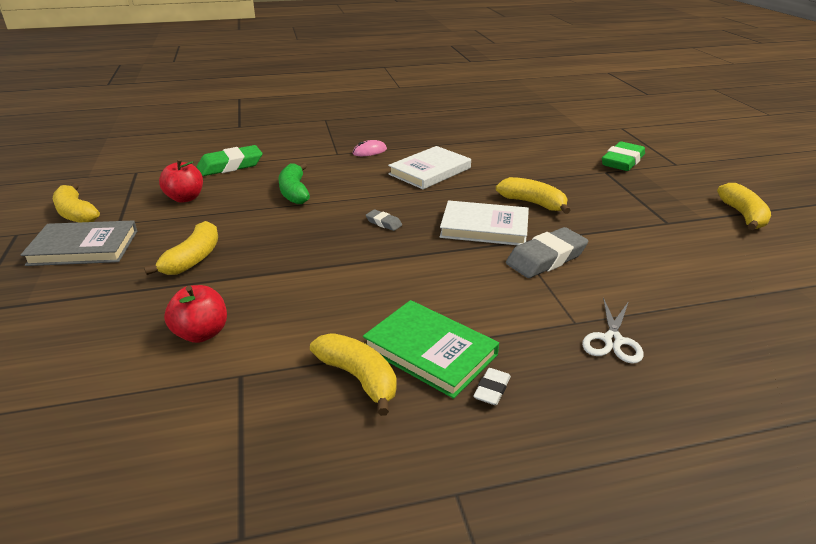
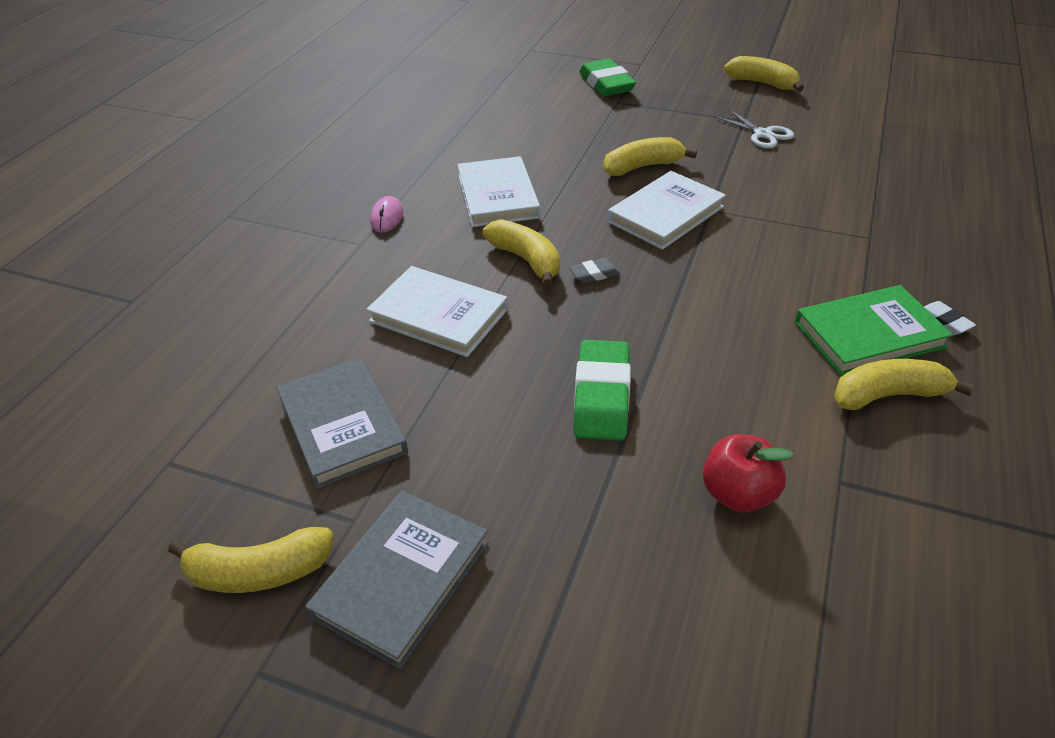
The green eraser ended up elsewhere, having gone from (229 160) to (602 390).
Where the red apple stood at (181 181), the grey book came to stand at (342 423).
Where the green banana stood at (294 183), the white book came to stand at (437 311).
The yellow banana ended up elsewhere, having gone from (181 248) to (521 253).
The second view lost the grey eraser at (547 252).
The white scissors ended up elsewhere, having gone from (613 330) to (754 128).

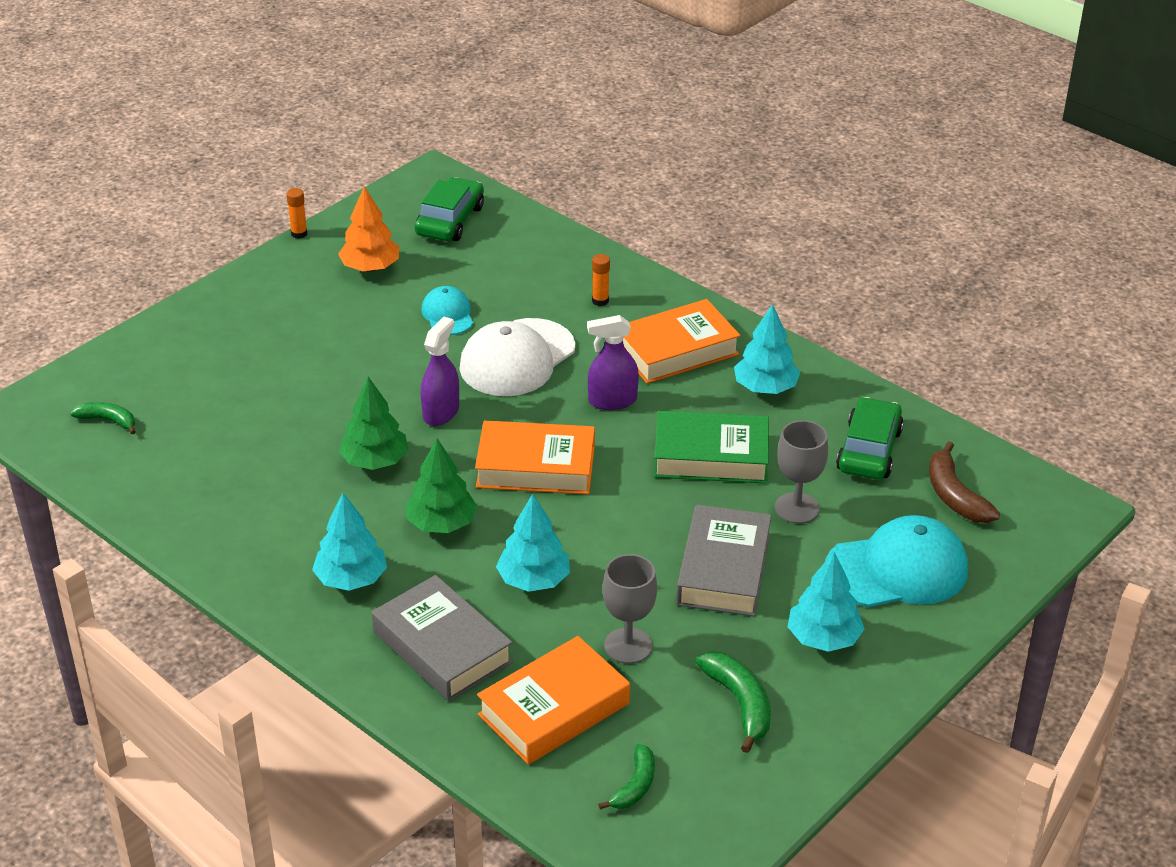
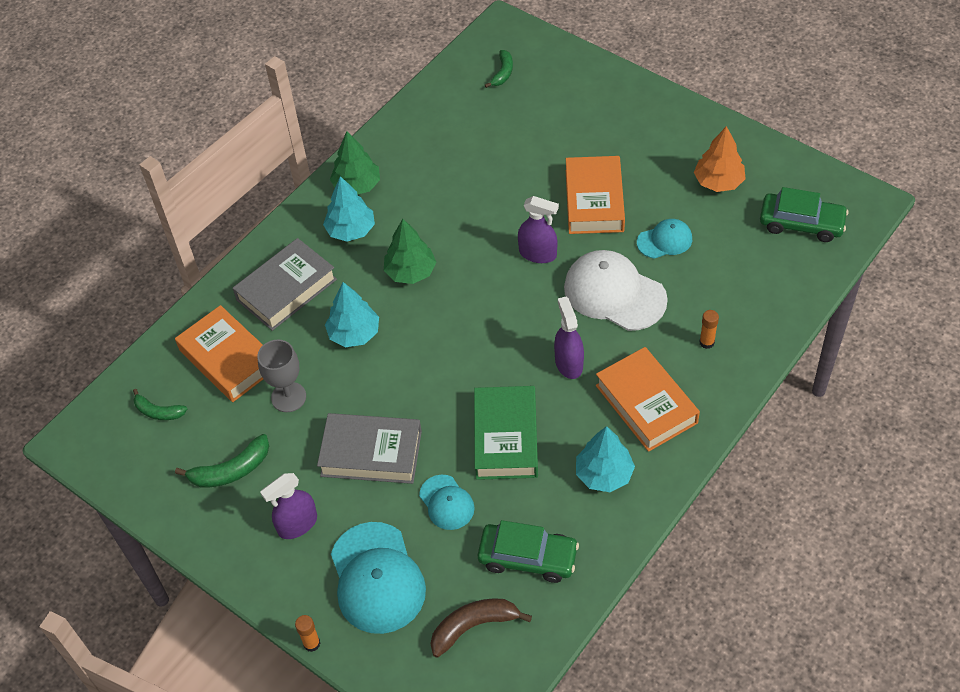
The orange glue stick ended up elsewhere, having gone from (296 213) to (307 633).
The green tree ended up elsewhere, having gone from (374 423) to (355 162).
The orange book ended up elsewhere, having gone from (535 457) to (595 195).
Where the grey goblet stood at (801 472), the turquoise cap came to stand at (447 502).
Where the turquoise tree stood at (826 602), the purple spray bottle came to stand at (288 506).

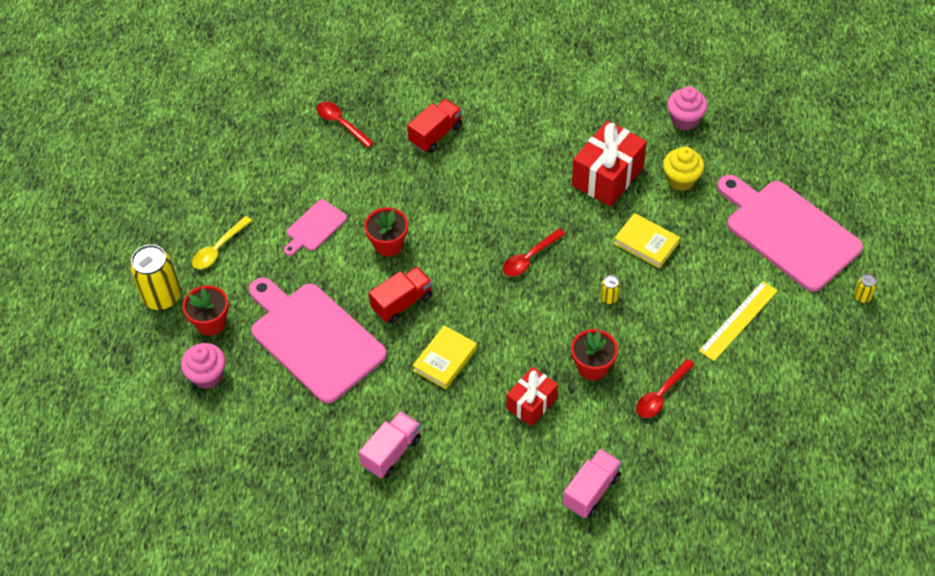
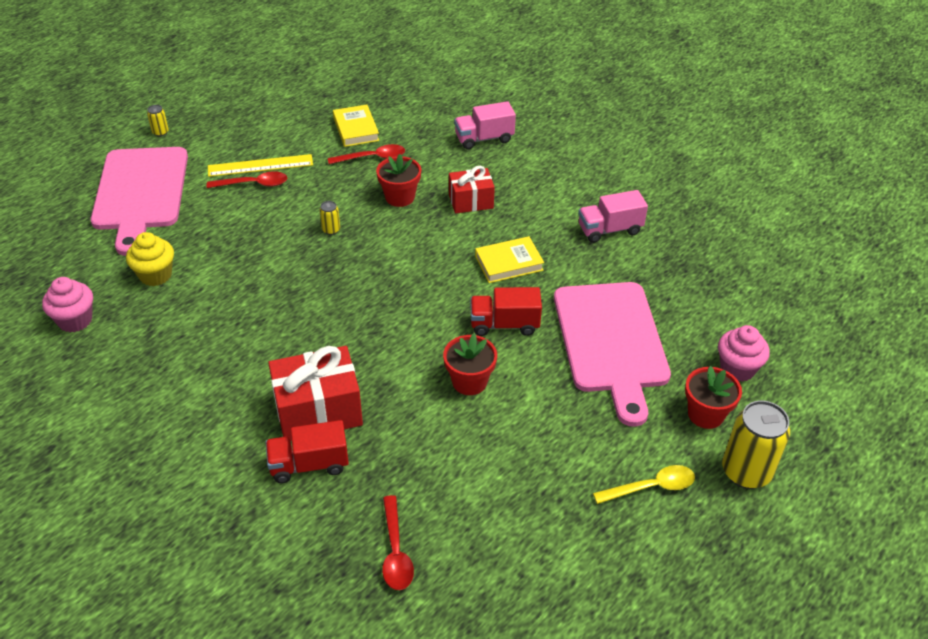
The red gift ended up elsewhere, having gone from (609 163) to (315 393).
The second view lost the pink cutting board at (315 227).
The yellow book ended up elsewhere, having gone from (647 241) to (356 126).
The red spoon ended up elsewhere, having gone from (534 252) to (247 179).

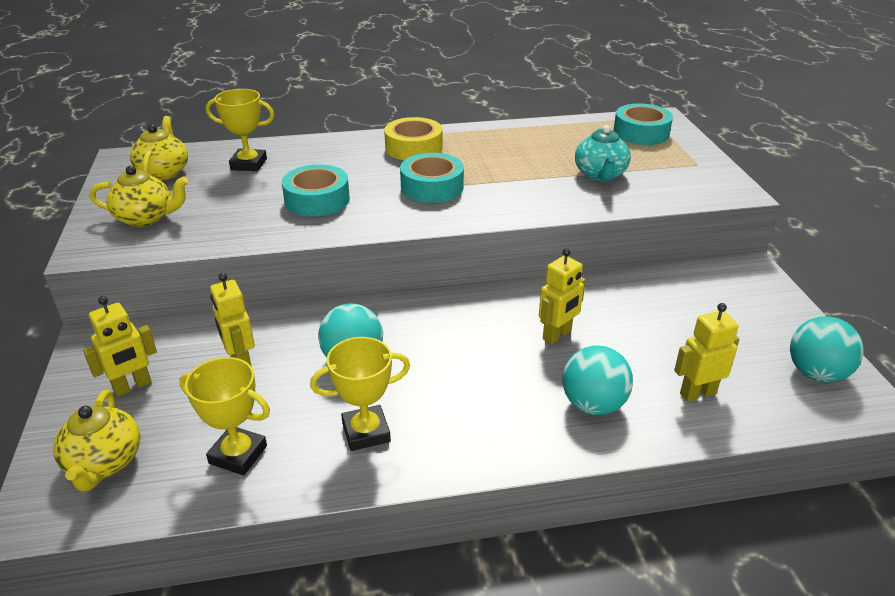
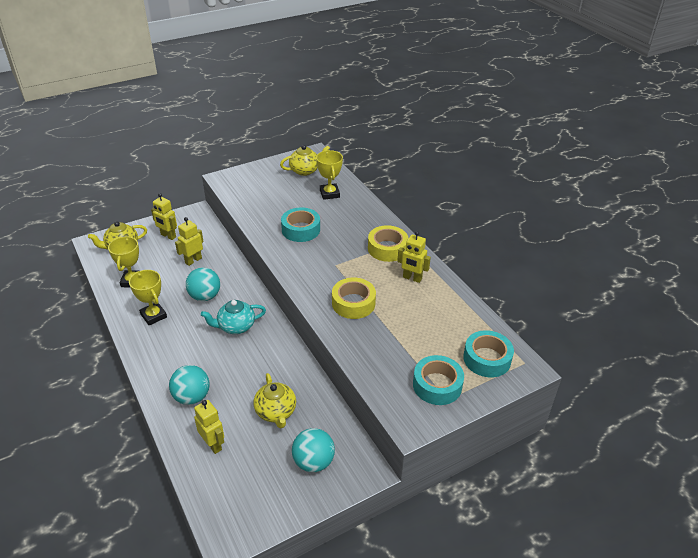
The turquoise teapot ended up elsewhere, having gone from (603 153) to (233 317).
The turquoise tape ended up elsewhere, having gone from (432 178) to (438 380).
The yellow teapot ended up elsewhere, having gone from (138 196) to (274 400).
The yellow robot ended up elsewhere, having gone from (562 296) to (414 257).
The turquoise ball ended up elsewhere, having gone from (827 349) to (313 450).
The second view gained the yellow tape at (354 298).

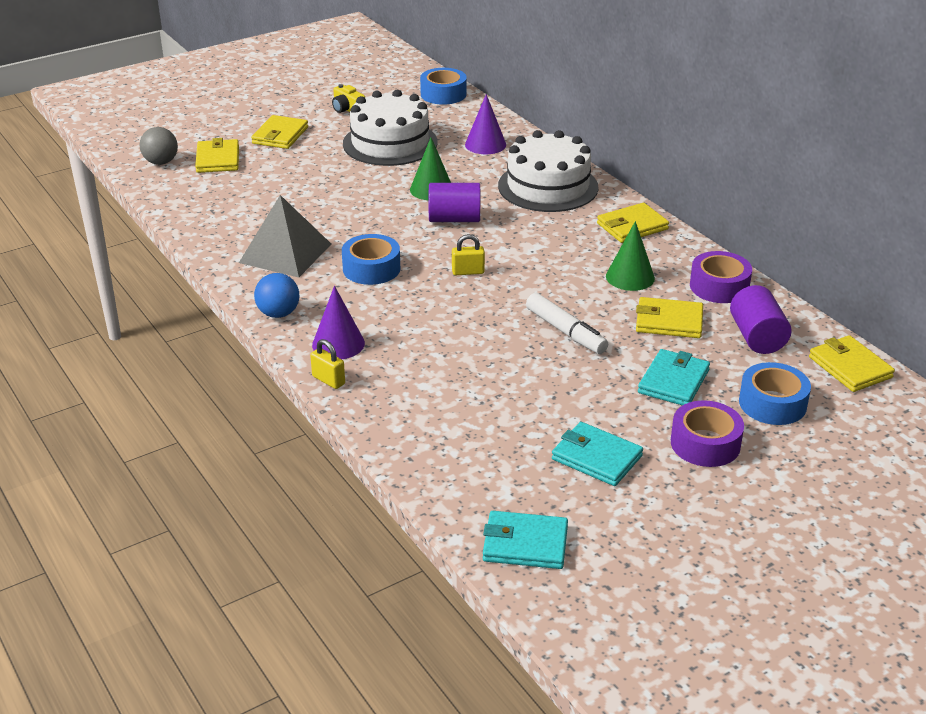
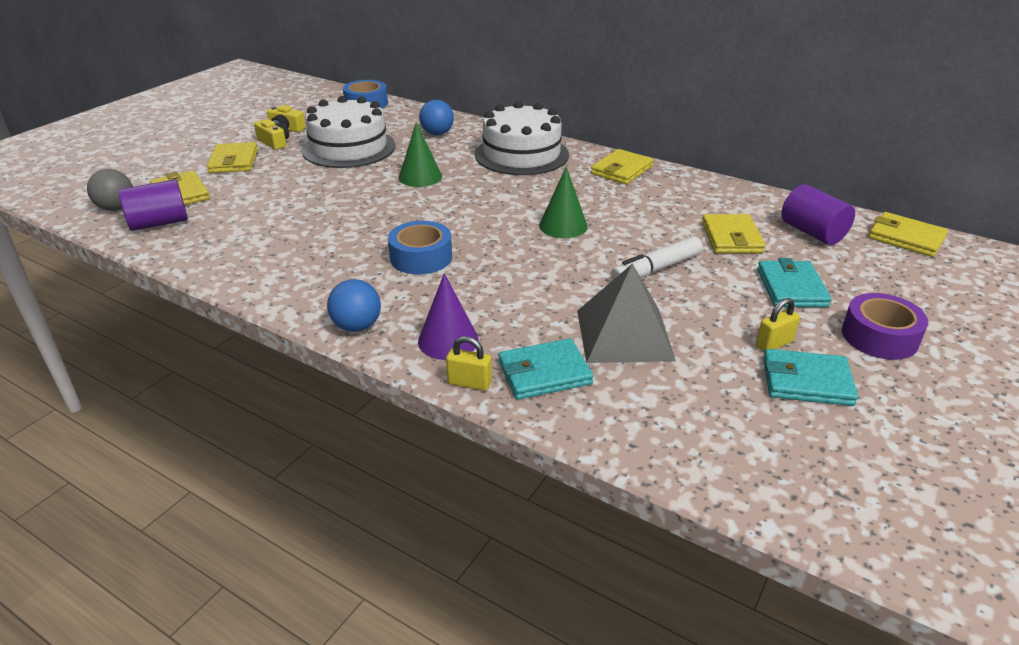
Where the purple cone stood at (485 124), the blue ball came to stand at (436 117).
The purple cylinder ended up elsewhere, having gone from (454 202) to (153 205).
The grey pyramid ended up elsewhere, having gone from (285 236) to (626 313).
The green cone ended up elsewhere, having gone from (630 256) to (563 202).
The yellow padlock ended up elsewhere, having gone from (468 254) to (778 325).
The second view lost the purple tape at (721 277).
The white marker at (567 323) ended up facing another way, 120 degrees clockwise from before.
The yellow wallet at (669 317) ended up facing another way, 75 degrees counterclockwise from before.
The second view lost the blue tape at (775 393).
The turquoise wallet ended up elsewhere, having gone from (525 540) to (545 368).
The second view gained the yellow camera at (271 134).

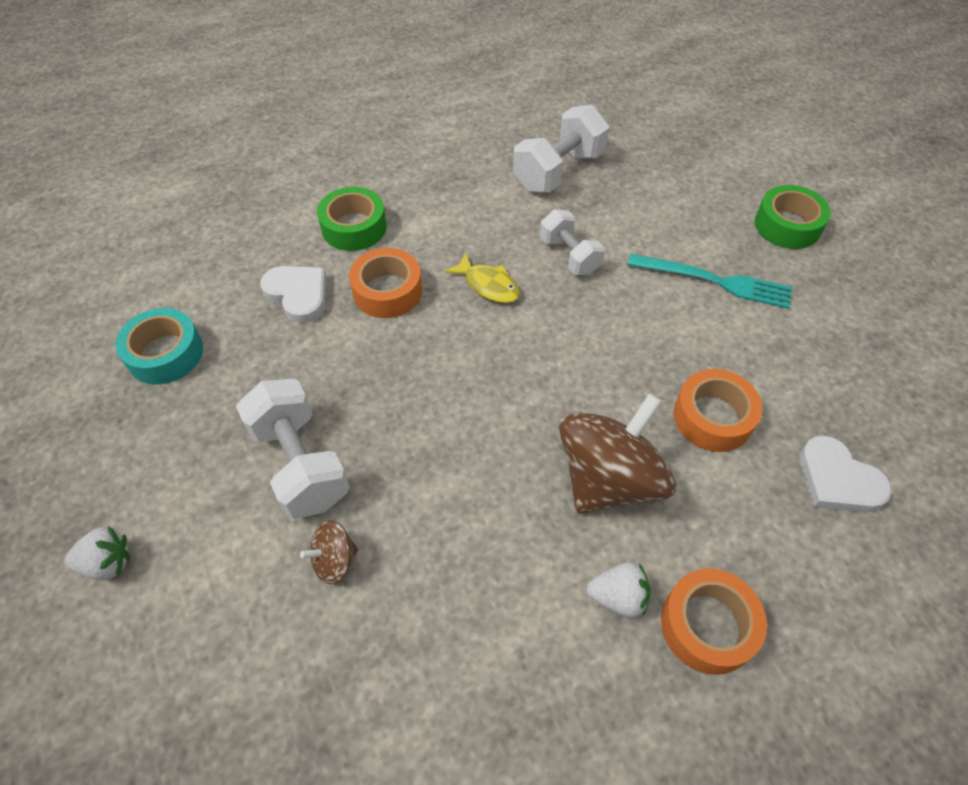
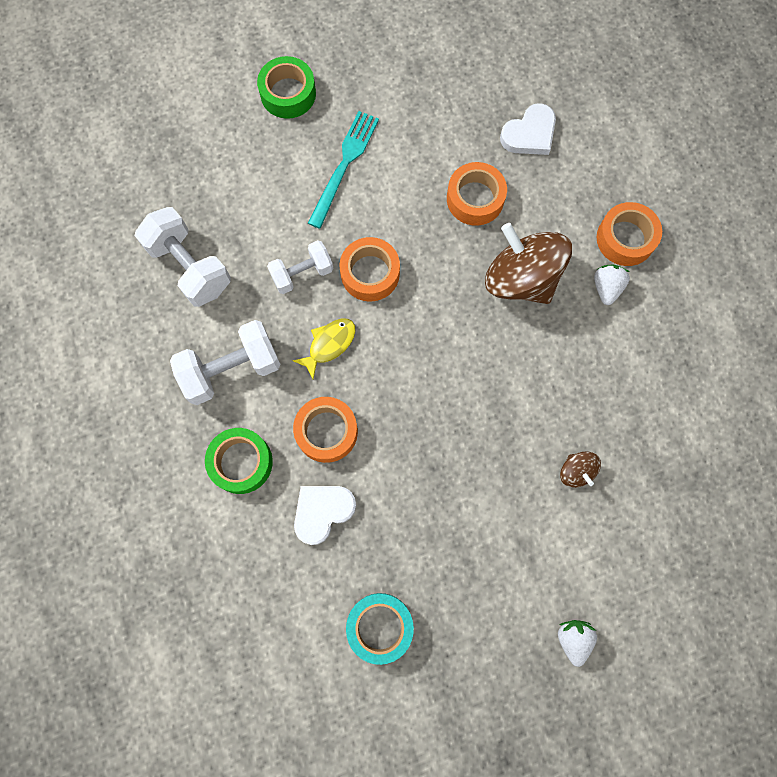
The white dumbbell ended up elsewhere, having gone from (293 449) to (225 362).
The second view gained the orange tape at (369 269).

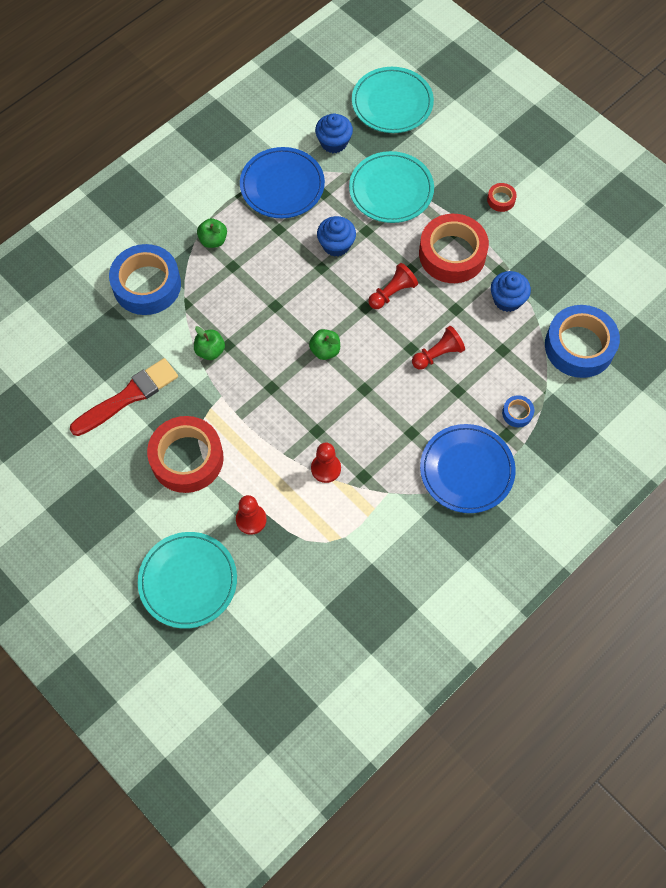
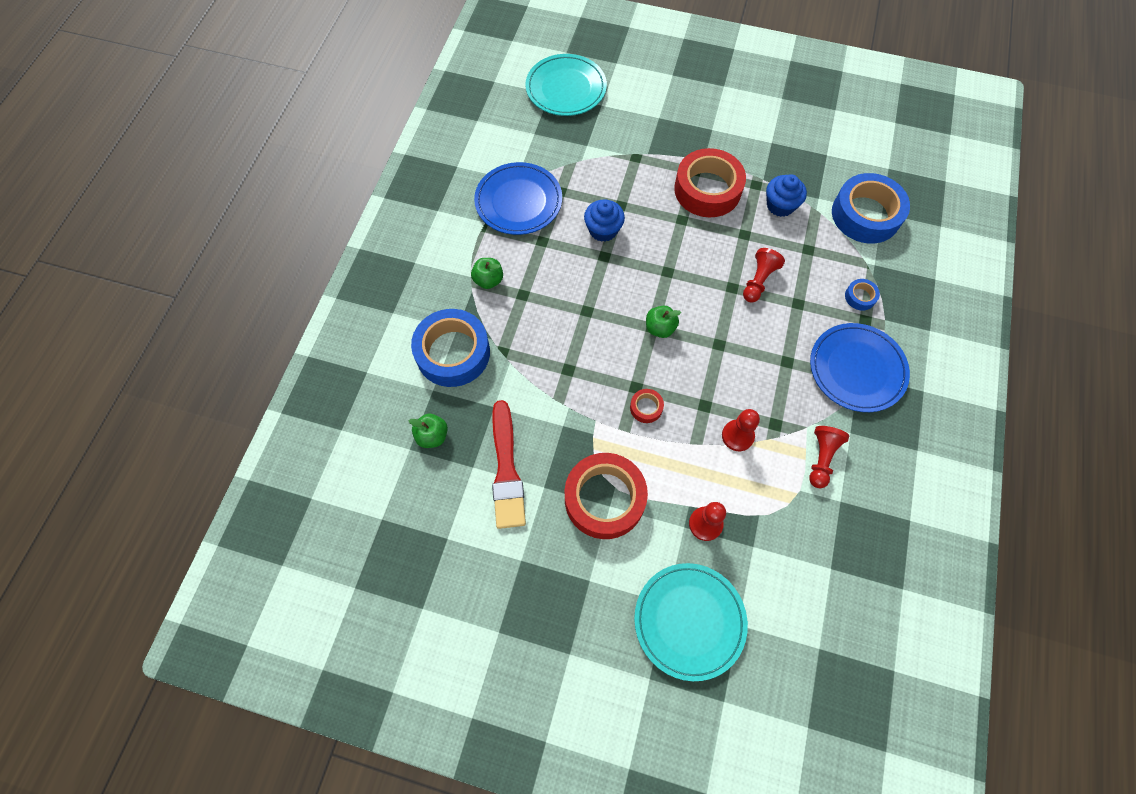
The second view lost the blue cupcake at (334 133).
The second view lost the turquoise plate at (391 187).
The red tape ended up elsewhere, having gone from (502 197) to (647 406).
The red pawn ended up elsewhere, having gone from (393 286) to (829 457).
The green apple ended up elsewhere, having gone from (209 343) to (428 430).
The red brush at (124 397) ended up facing another way, 150 degrees clockwise from before.

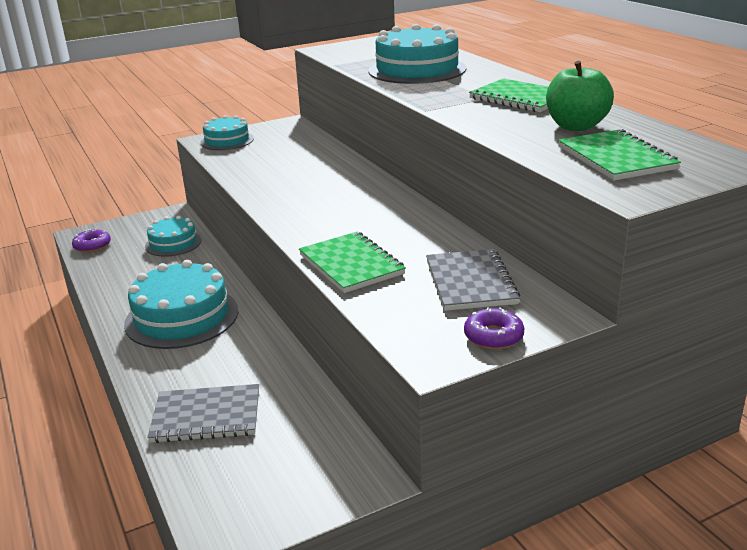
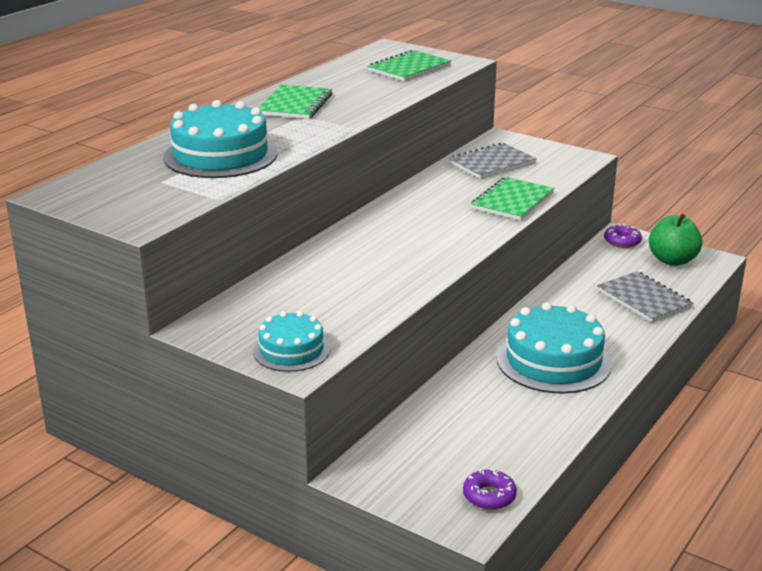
The green apple ended up elsewhere, having gone from (580 96) to (676 240).
The second view lost the turquoise cake at (173 236).
The purple donut ended up elsewhere, having gone from (494 328) to (623 236).

